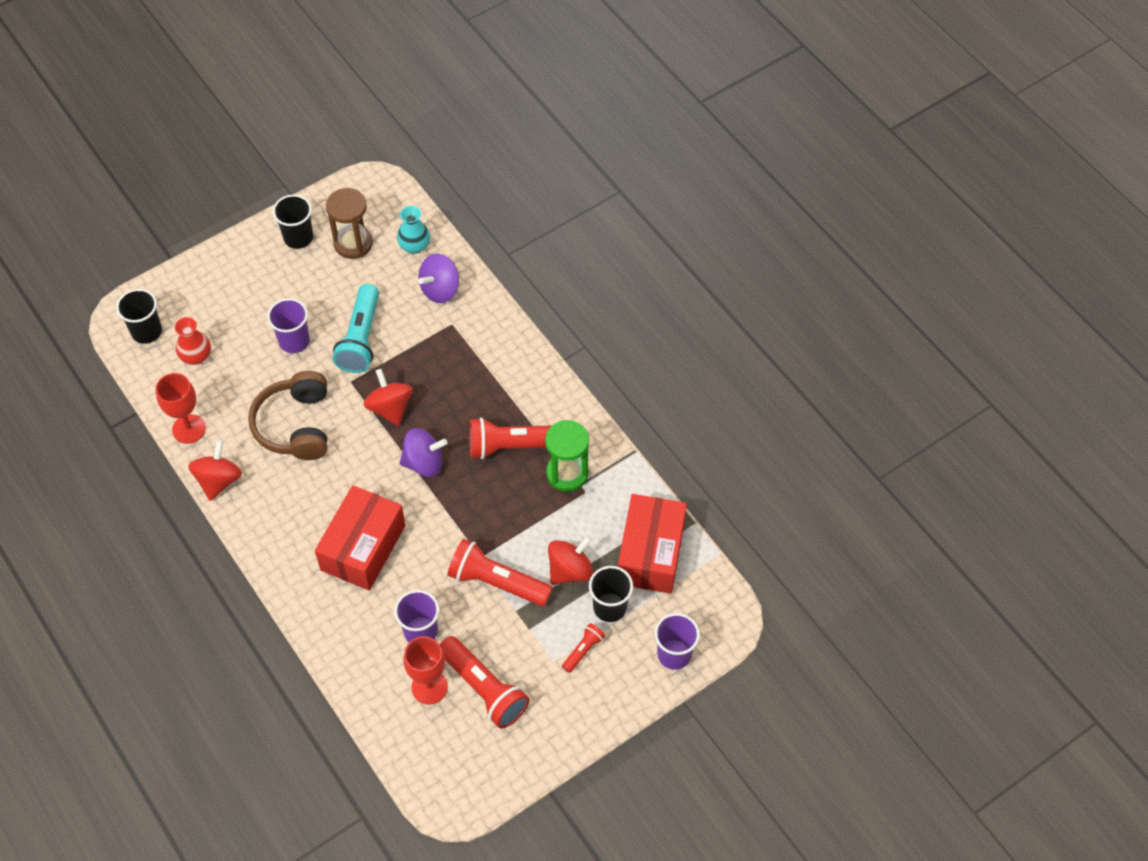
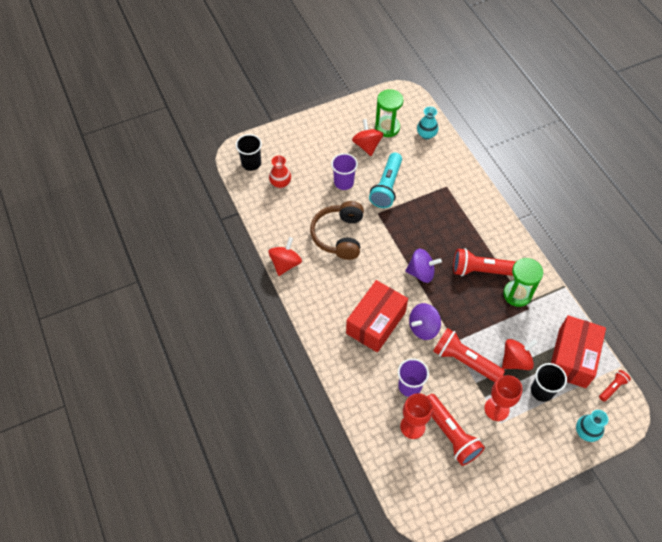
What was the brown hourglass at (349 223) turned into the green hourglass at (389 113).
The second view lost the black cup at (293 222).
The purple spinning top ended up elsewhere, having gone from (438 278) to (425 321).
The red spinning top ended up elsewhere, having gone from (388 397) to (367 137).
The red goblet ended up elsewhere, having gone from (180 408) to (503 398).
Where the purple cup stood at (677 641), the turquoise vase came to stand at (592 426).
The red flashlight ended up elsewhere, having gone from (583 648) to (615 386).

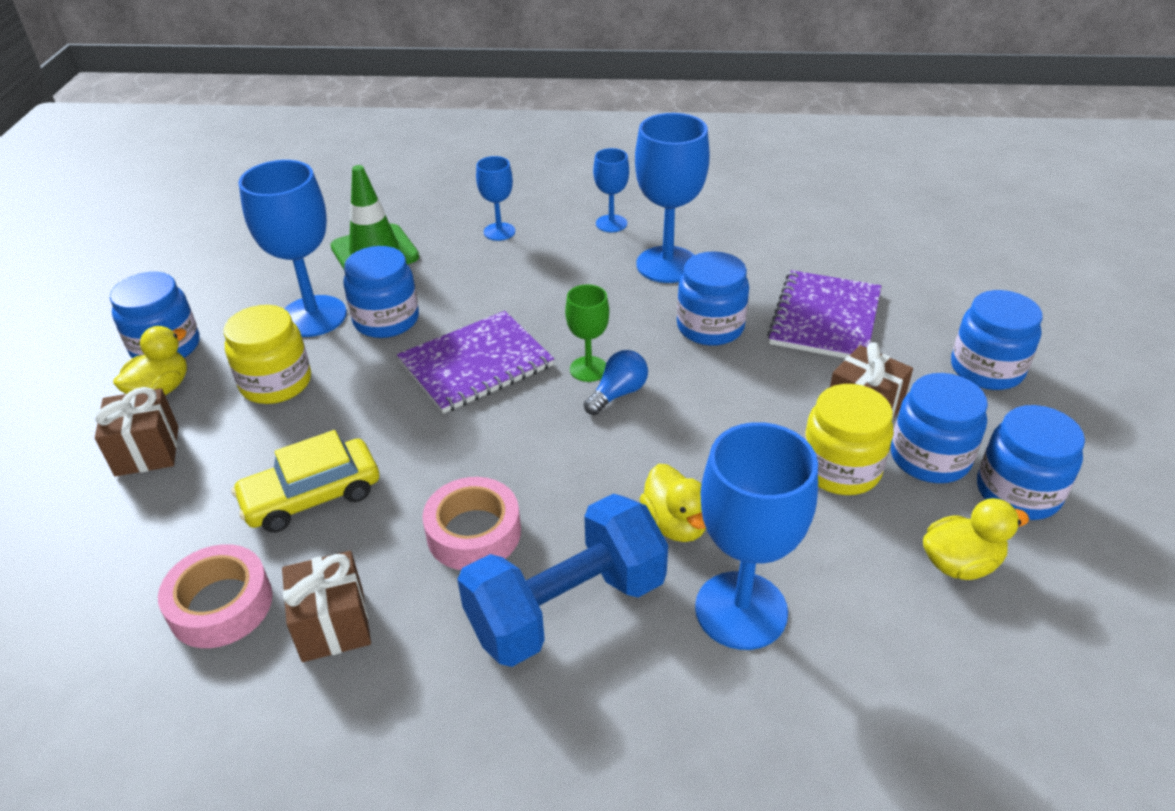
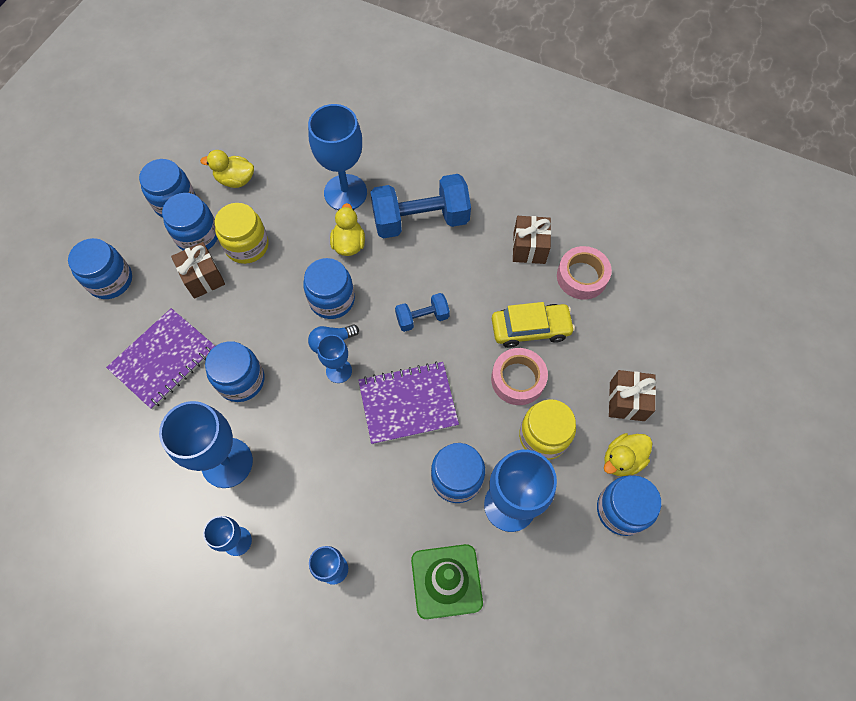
What was the green goblet at (587 333) turned into the blue goblet at (334 359).
The pink tape ended up elsewhere, having gone from (471 523) to (519 376).
The second view gained the blue jar at (329 288).
The second view gained the blue dumbbell at (422 312).

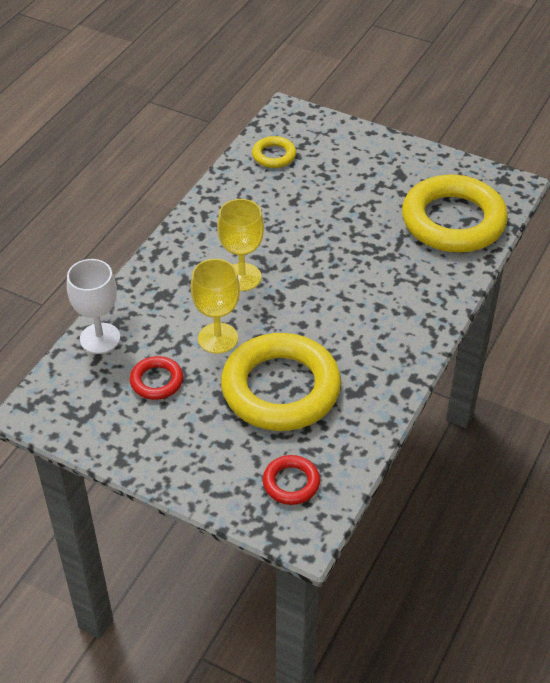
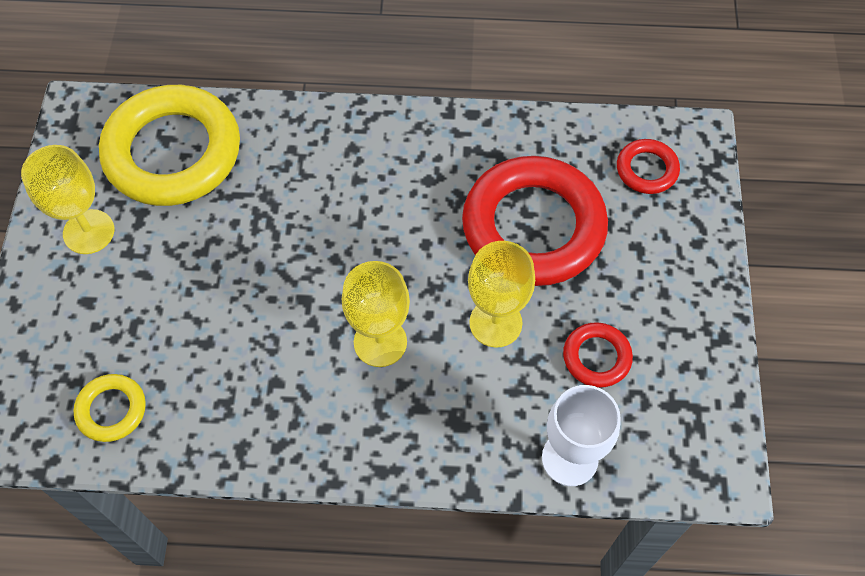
What was the yellow ring at (281 382) turned into the red ring at (535 221).
The second view gained the yellow goblet at (67 199).

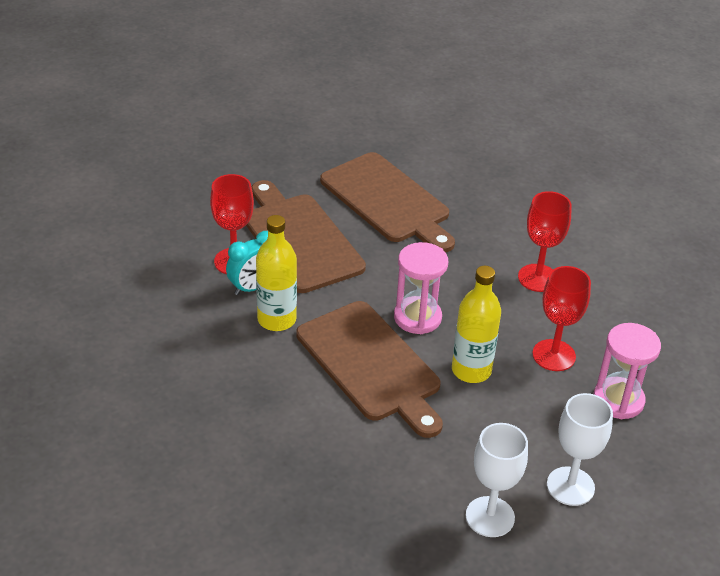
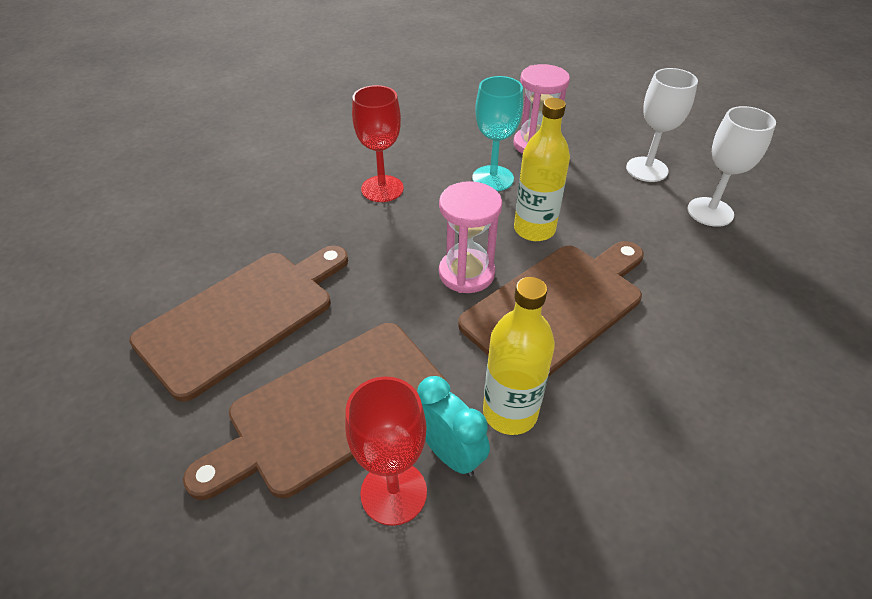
What was the red goblet at (561 318) turned into the turquoise goblet at (497 133).

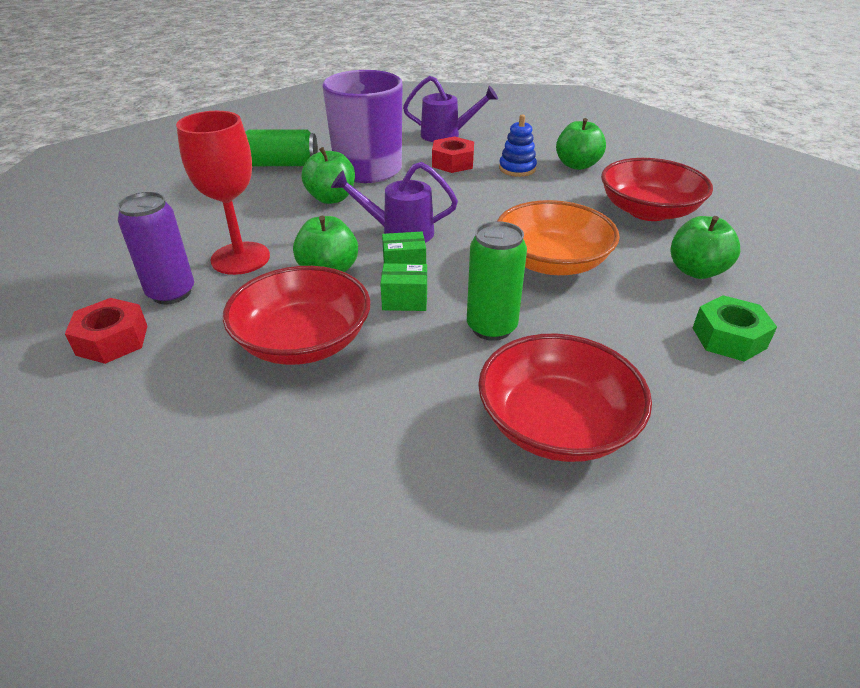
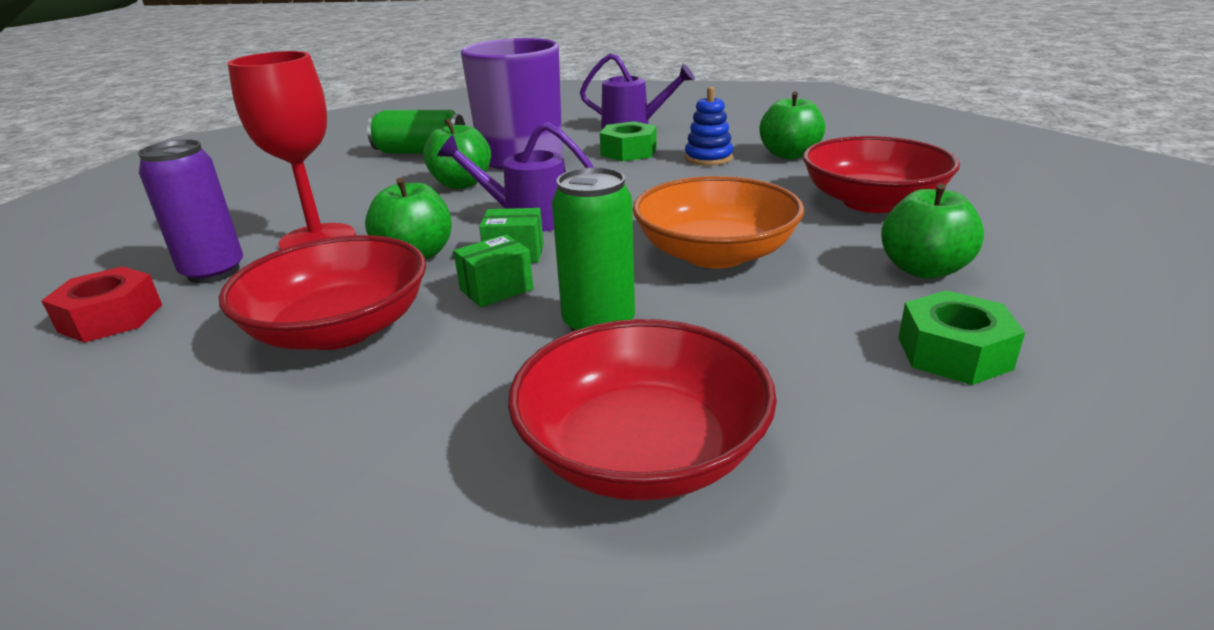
What was the red nut at (453 154) turned into the green nut at (628 141).
The green box at (403 287) ended up facing another way, 45 degrees counterclockwise from before.

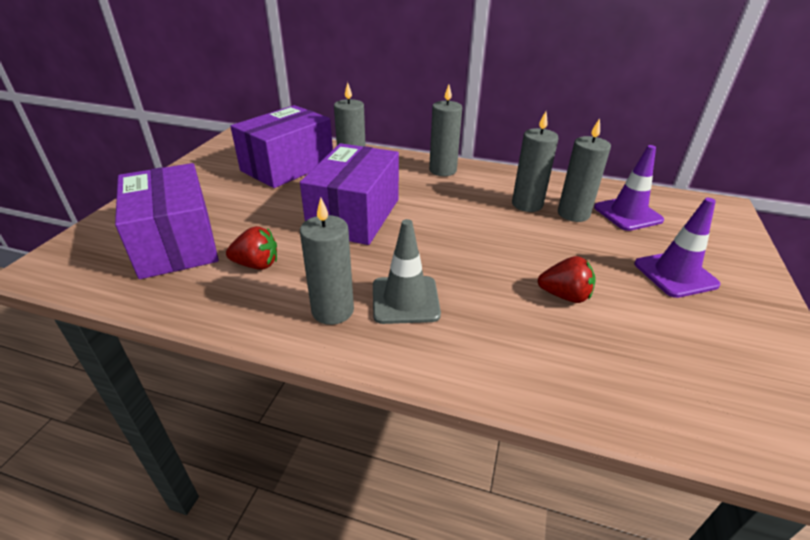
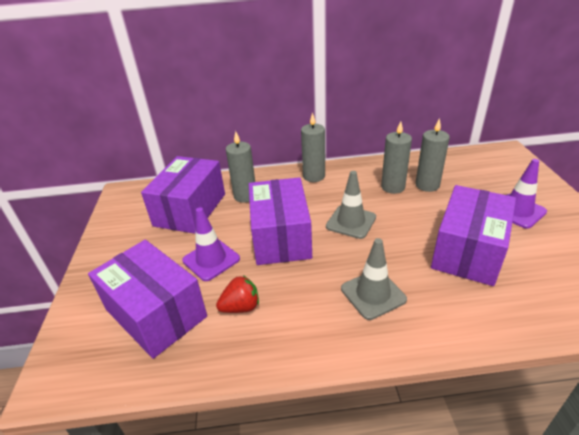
The purple traffic cone ended up elsewhere, having gone from (629 188) to (211 244).
The second view lost the grey candle at (327 261).
Where the red strawberry stood at (566 279), the purple box came to stand at (473 235).
The second view gained the grey traffic cone at (351 205).

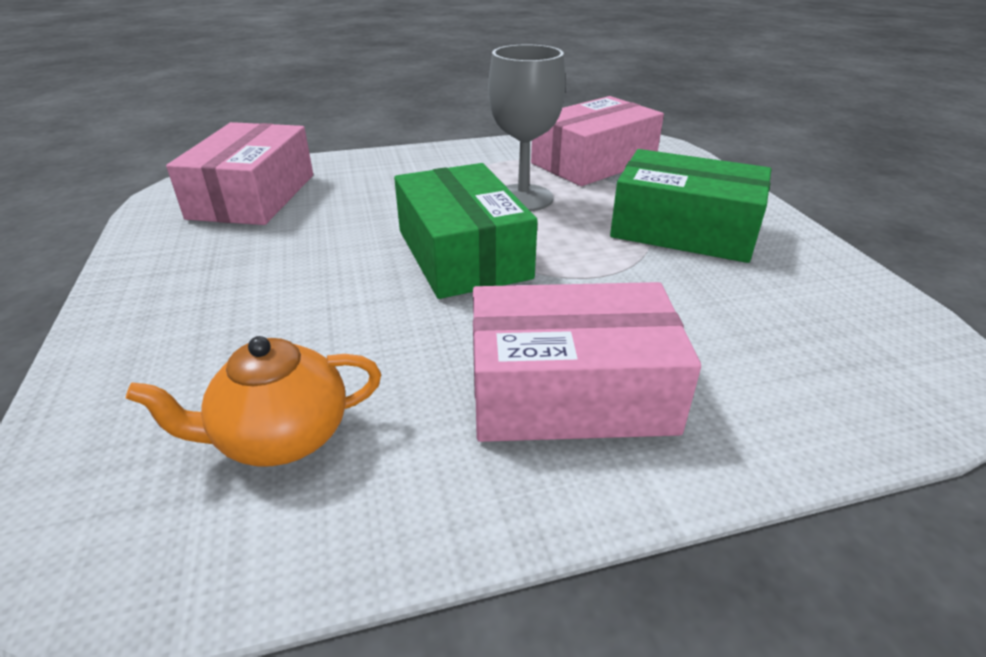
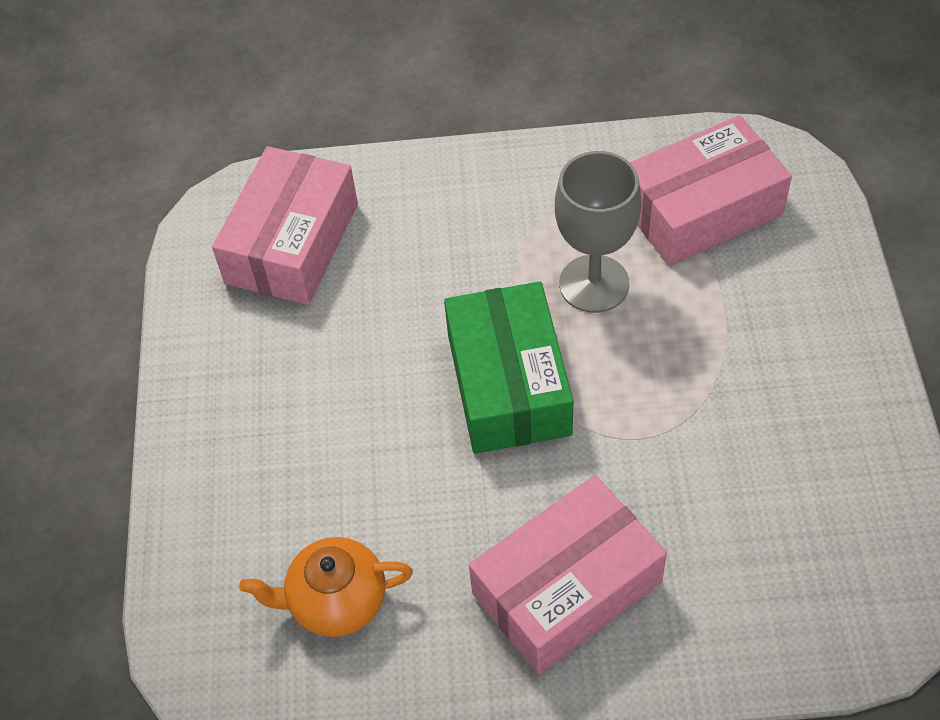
The second view lost the green box at (690 206).
The pink box at (587 362) ended up facing another way, 45 degrees counterclockwise from before.

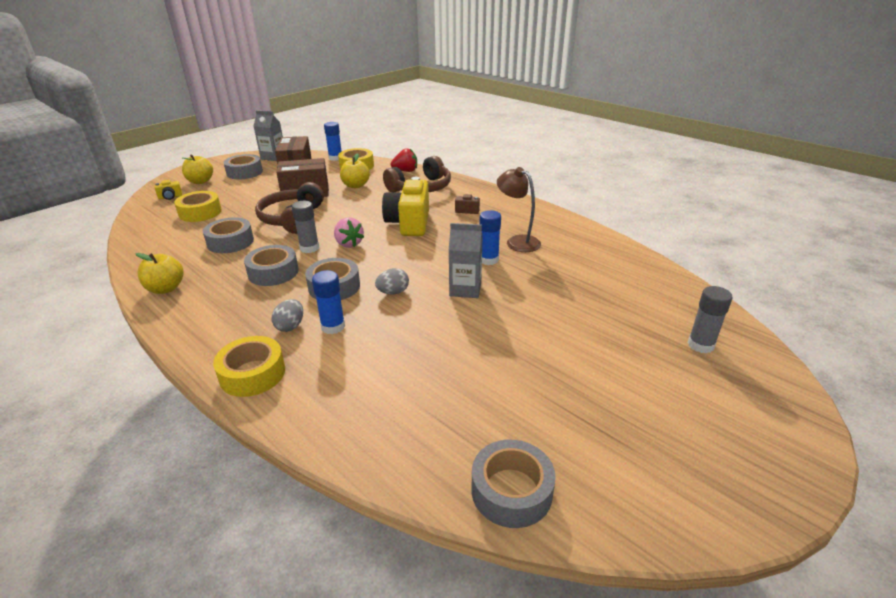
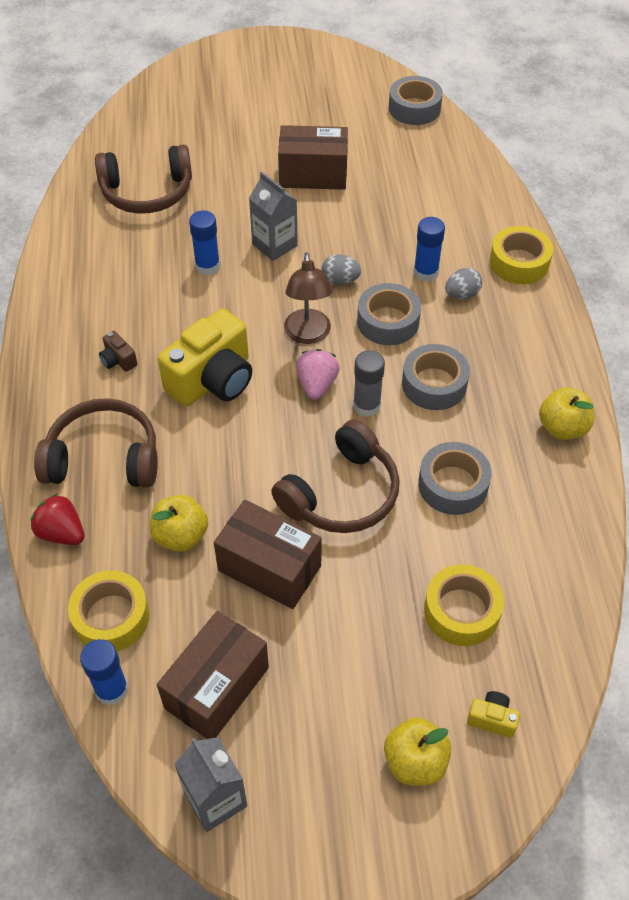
The second view lost the grey tape at (243 166).
The brown lamp ended up elsewhere, having gone from (519 209) to (308 298).
The second view lost the grey glue stick at (710 319).
The second view gained the brown box at (313 157).
The second view gained the brown headphones at (143 179).

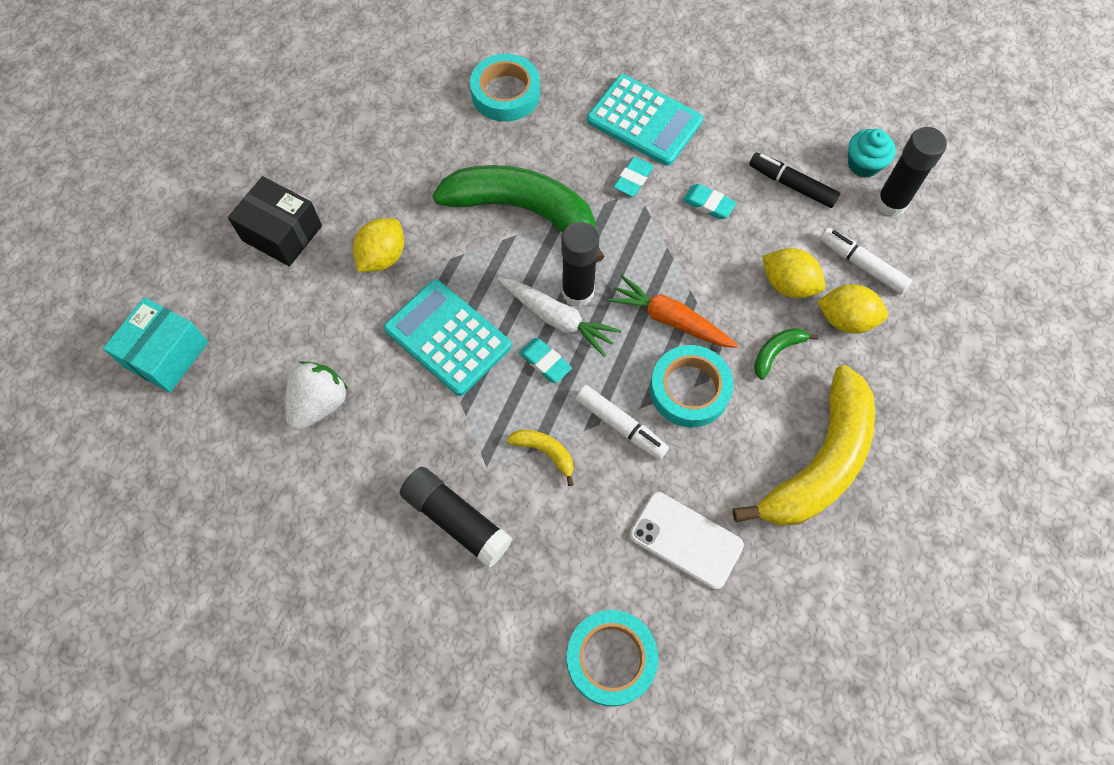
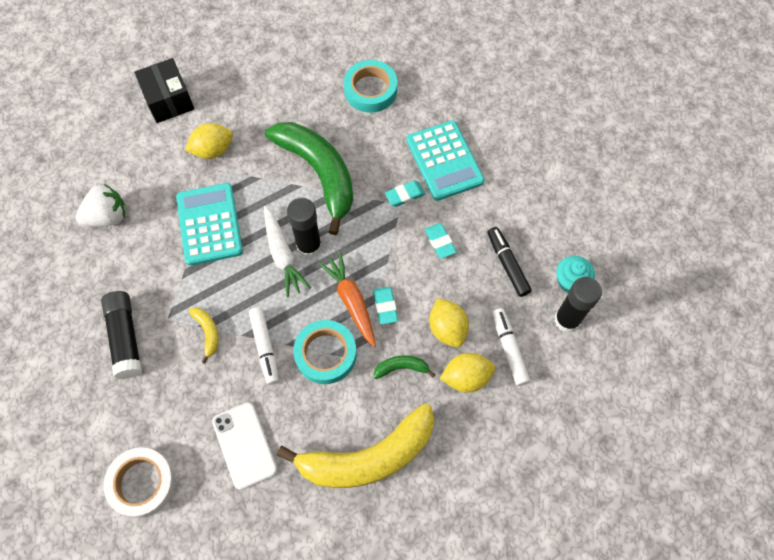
The yellow lemon at (852 309) ended up facing another way, 60 degrees counterclockwise from before.
The second view lost the turquoise box at (155 345).
The turquoise eraser ended up elsewhere, having gone from (545 360) to (385 305).
What was the turquoise tape at (612 658) turned into the white tape at (139 482).

